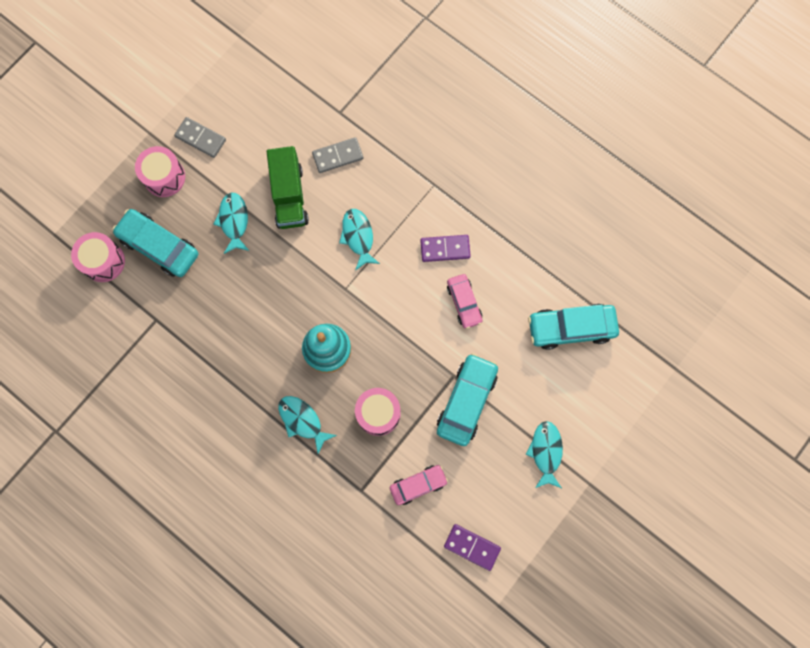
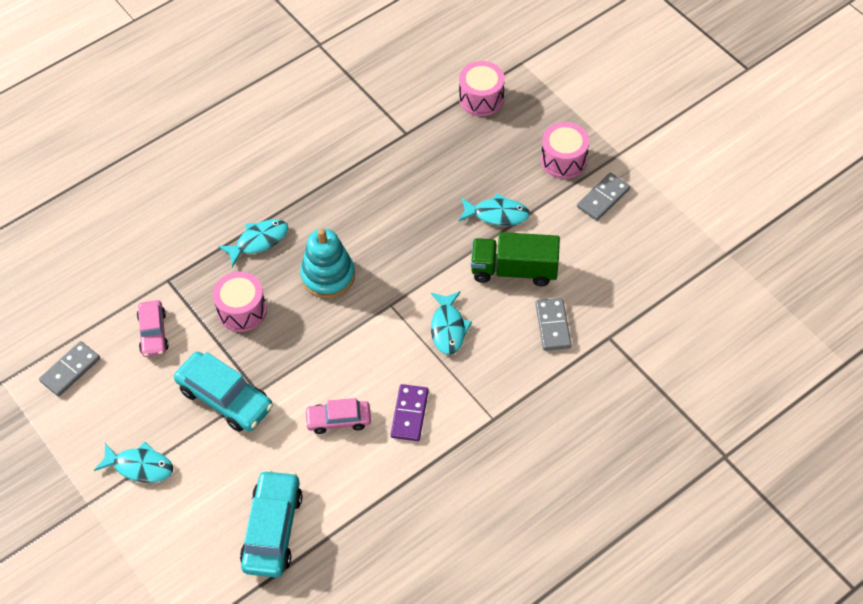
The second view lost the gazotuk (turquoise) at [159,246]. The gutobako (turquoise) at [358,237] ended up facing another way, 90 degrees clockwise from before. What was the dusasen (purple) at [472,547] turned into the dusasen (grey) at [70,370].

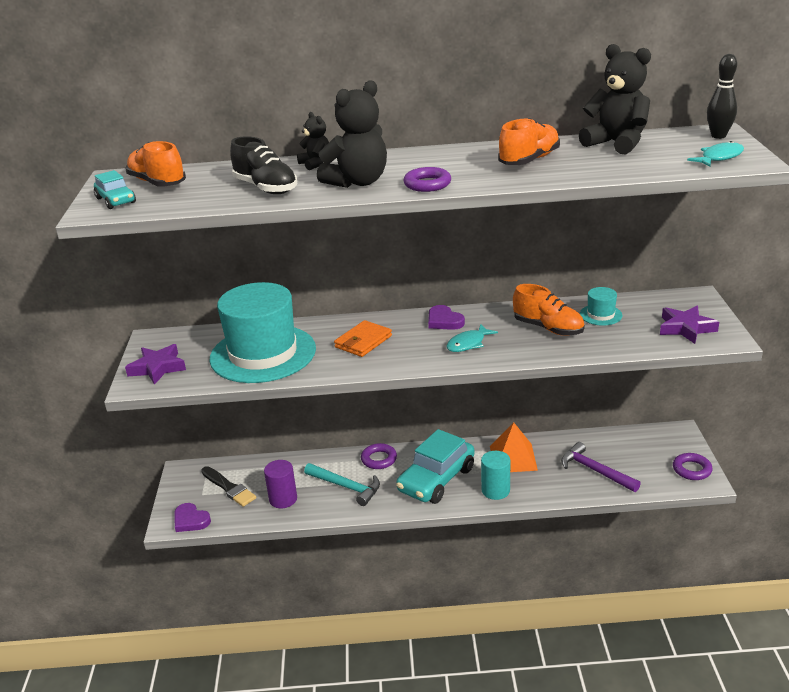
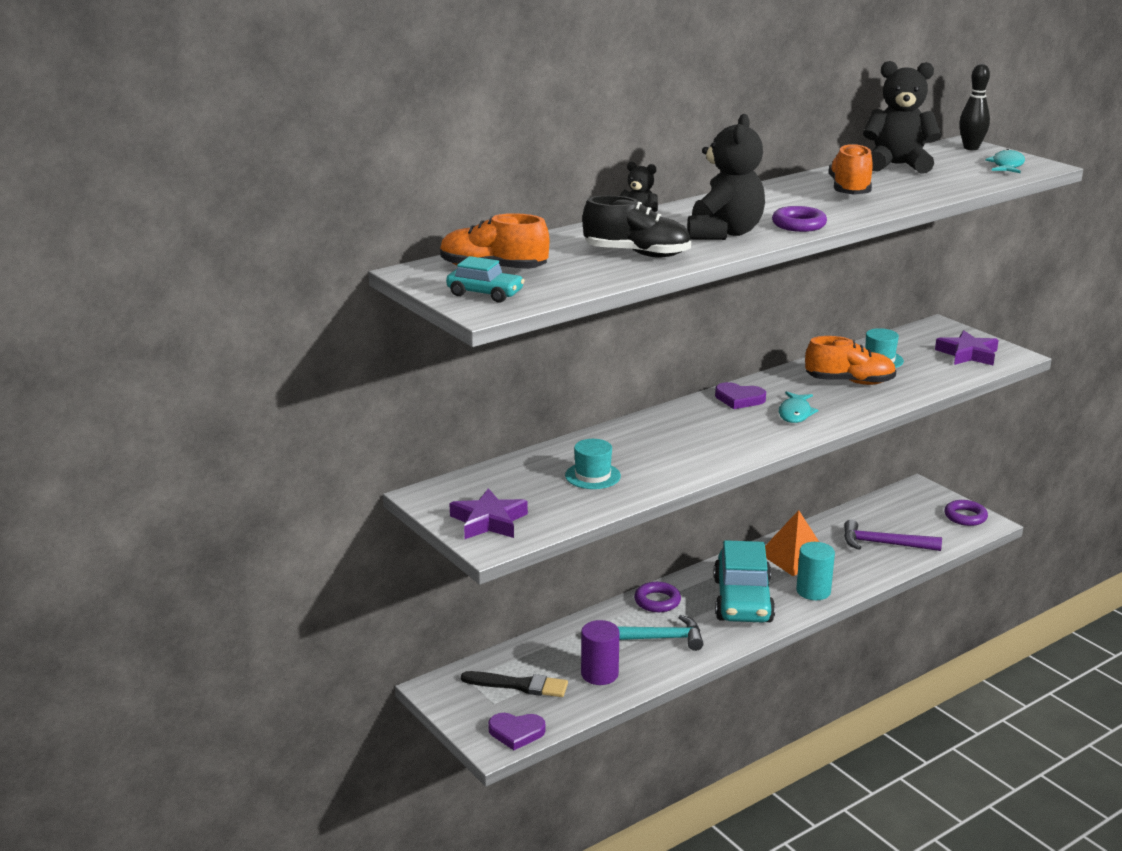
The size of the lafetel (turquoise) at [263,354] changed by a factor of 0.40. The second view lost the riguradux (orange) at [363,341].

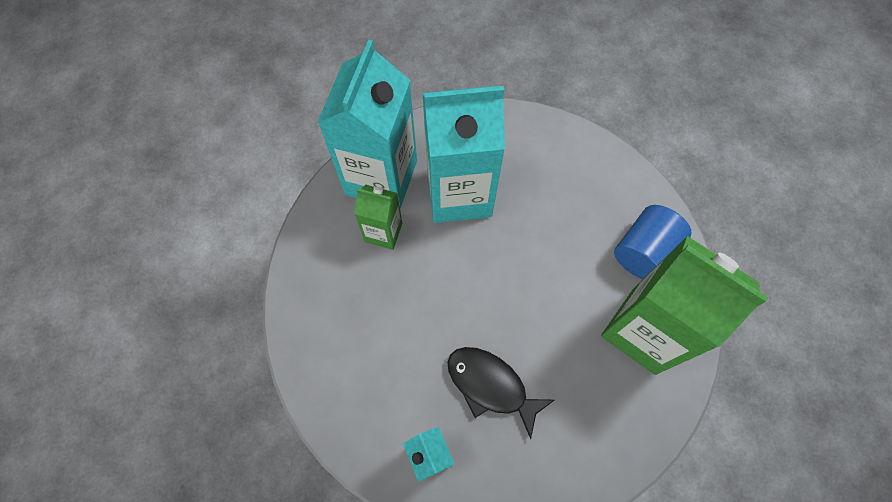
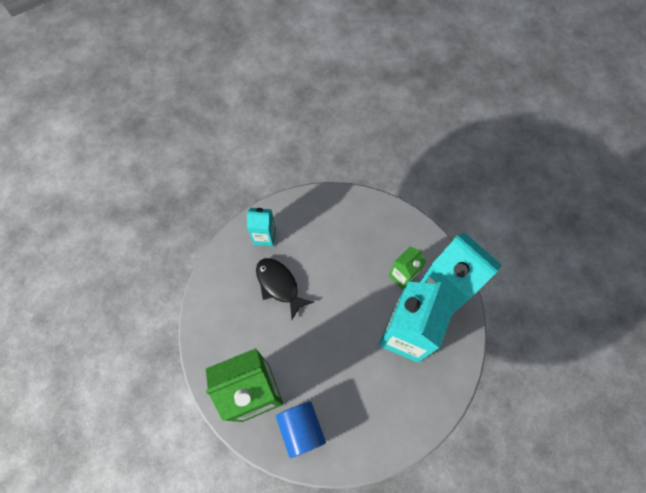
The gutobako (black) at [491,386] ended up facing another way, 105 degrees counterclockwise from before.

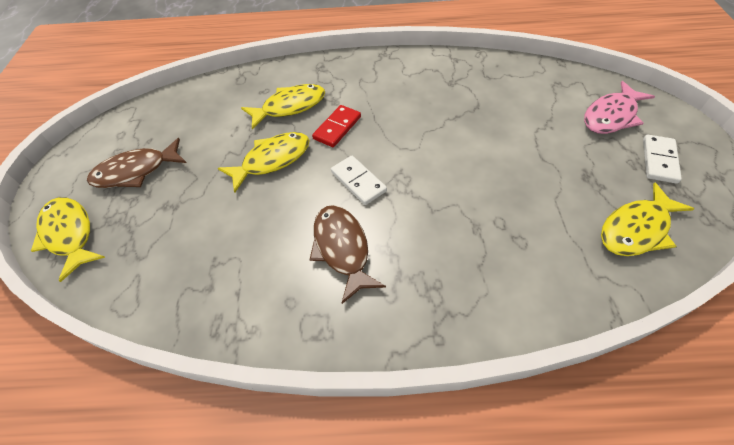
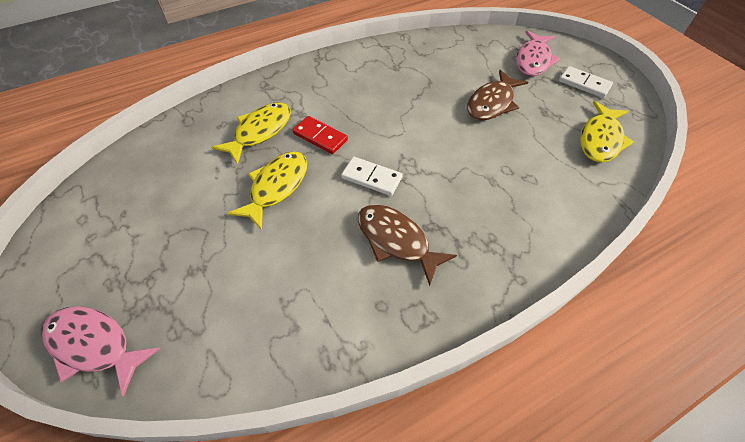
The dusasen (red) at [337,128] ended up facing another way, 60 degrees counterclockwise from before. The dusasen (white) at [659,160] ended up facing another way, 45 degrees counterclockwise from before. The gutobako (brown) ended up elsewhere, having gone from [136,171] to [492,103]. What was the gutobako (yellow) at [69,234] turned into the gutobako (pink) at [94,345].

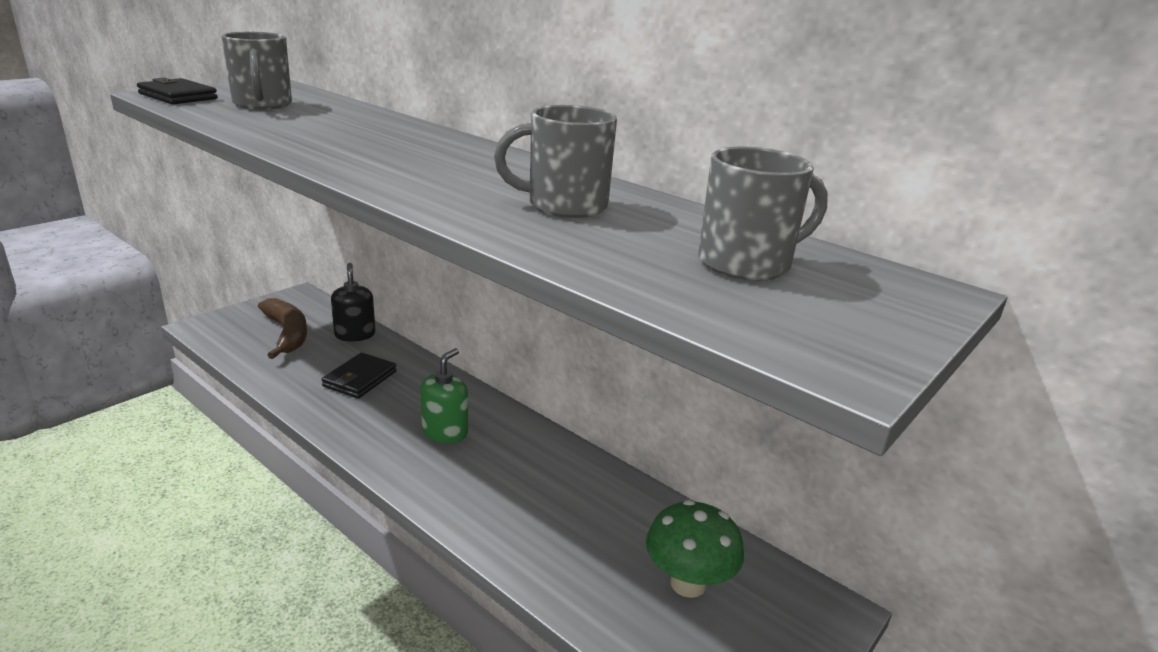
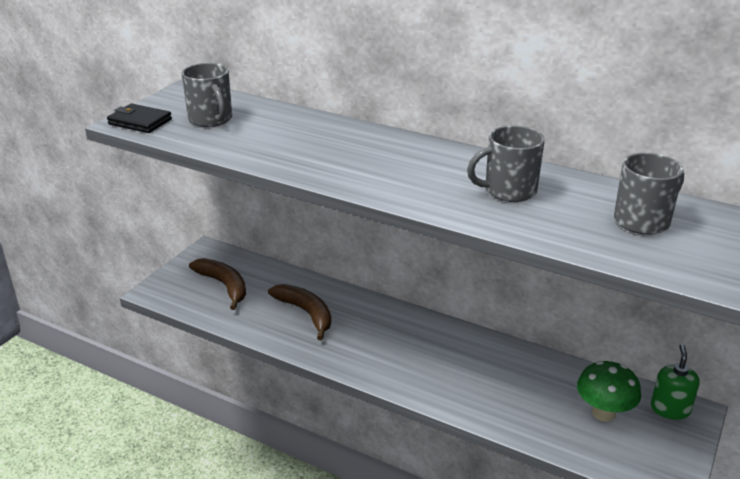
The second view lost the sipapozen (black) at [355,334]. The sipapozen (green) ended up elsewhere, having gone from [445,432] to [670,409]. Where the riguradux (black) stood at [360,379], the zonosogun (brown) came to stand at [306,313].

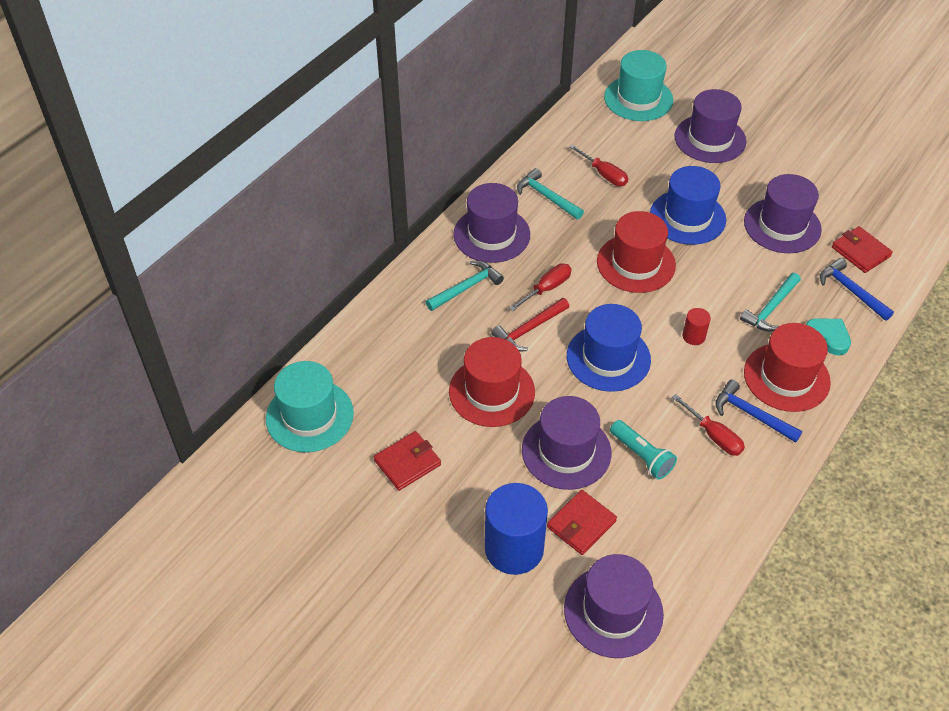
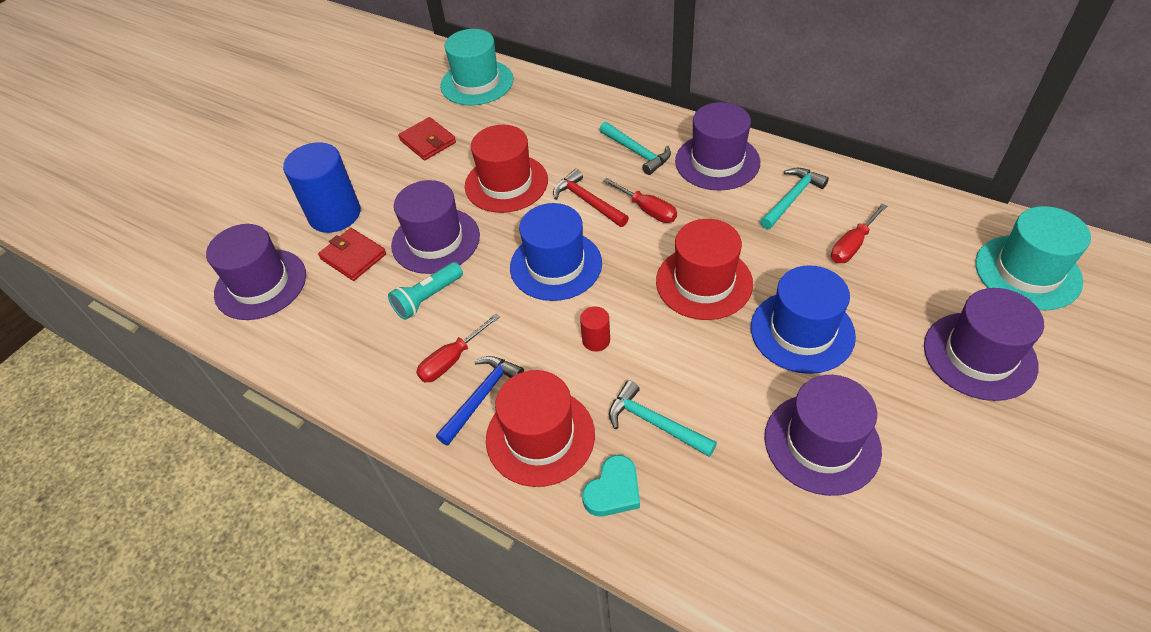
The second view lost the riguradux (red) at [860,252]. The second view lost the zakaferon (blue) at [851,291].

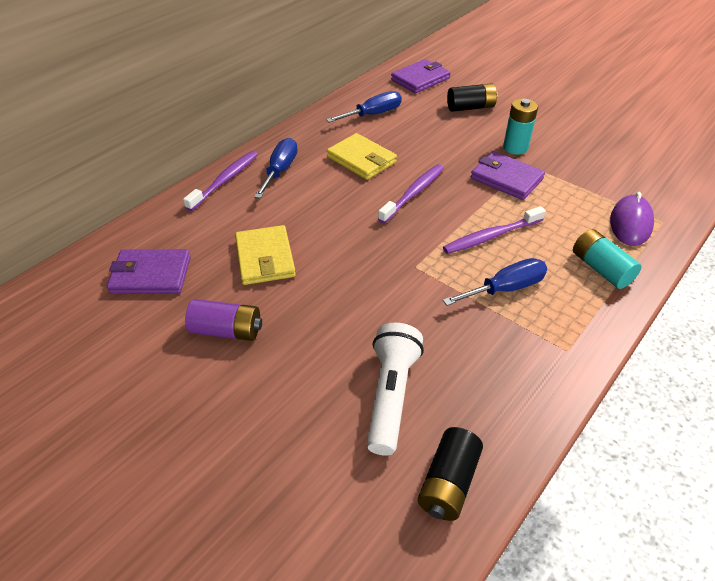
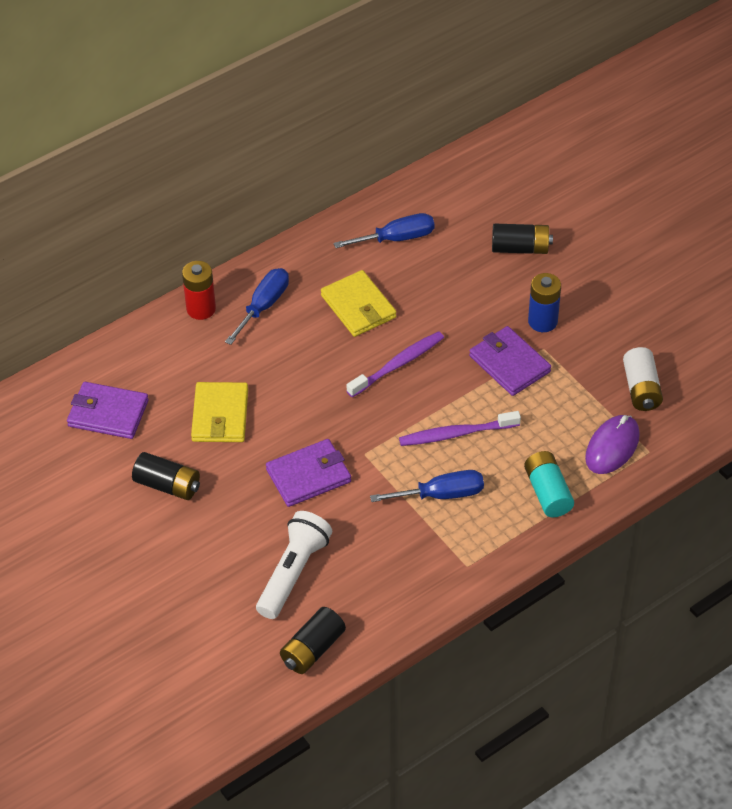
The riguradux (purple) ended up elsewhere, having gone from [420,79] to [309,475]. What was the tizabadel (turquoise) at [515,147] turned into the tizabadel (blue) at [542,321]. Where the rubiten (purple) stood at [225,180], the tizabadel (red) came to stand at [201,309]. What was the tizabadel (purple) at [227,330] turned into the tizabadel (black) at [168,485]. The second view gained the tizabadel (white) at [641,389].

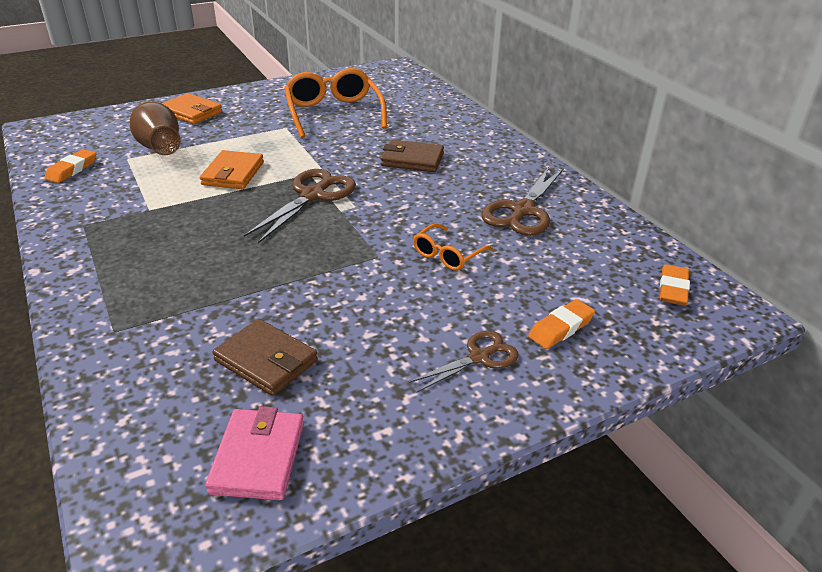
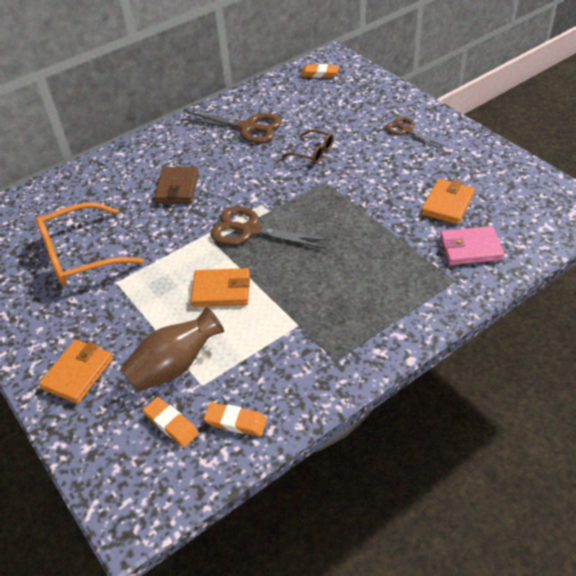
What was the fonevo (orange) at [448,254] turned into the fonevo (brown) at [312,152]. The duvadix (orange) ended up elsewhere, having gone from [561,328] to [171,424]. What was the riguradux (brown) at [266,361] turned into the riguradux (orange) at [447,204]. The riguradux (pink) ended up elsewhere, having gone from [258,457] to [470,248].

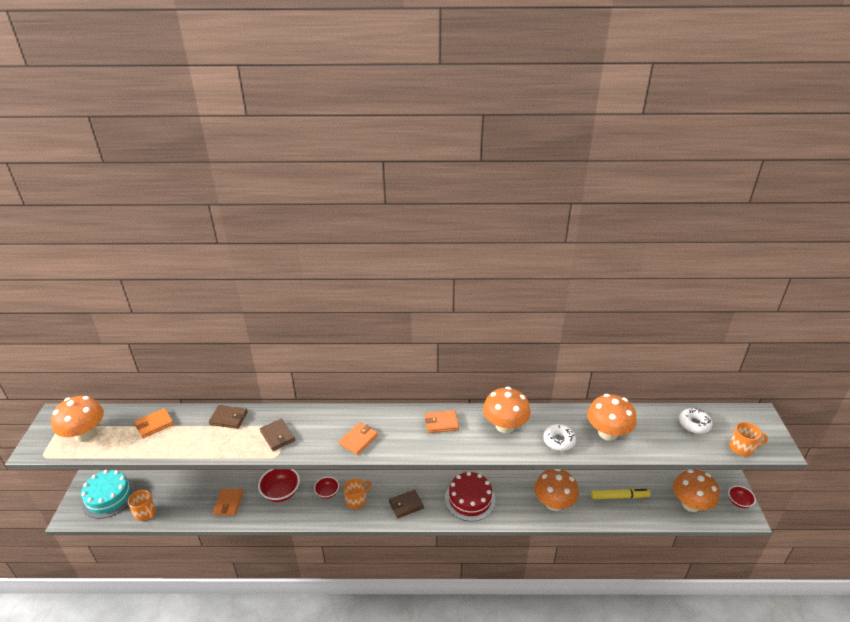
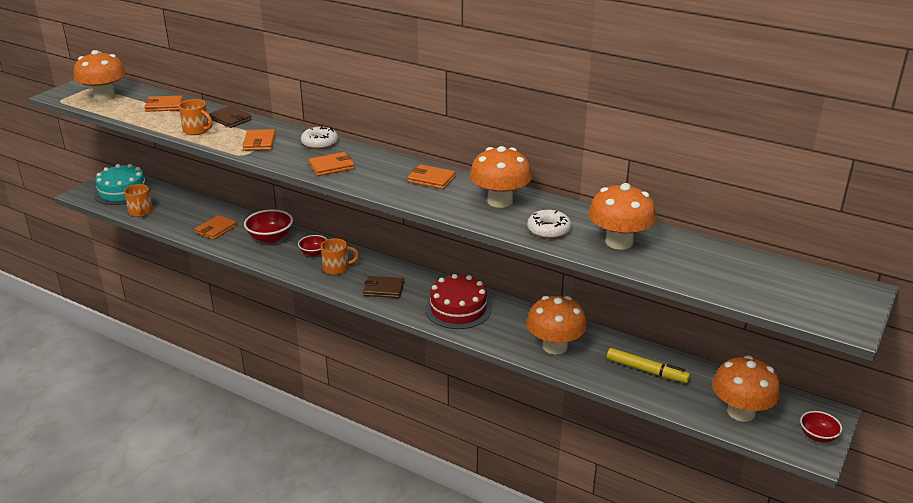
The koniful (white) ended up elsewhere, having gone from [694,424] to [320,143]. What was the riguradux (brown) at [277,436] turned into the riguradux (orange) at [259,142]. The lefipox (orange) ended up elsewhere, having gone from [742,448] to [197,130].

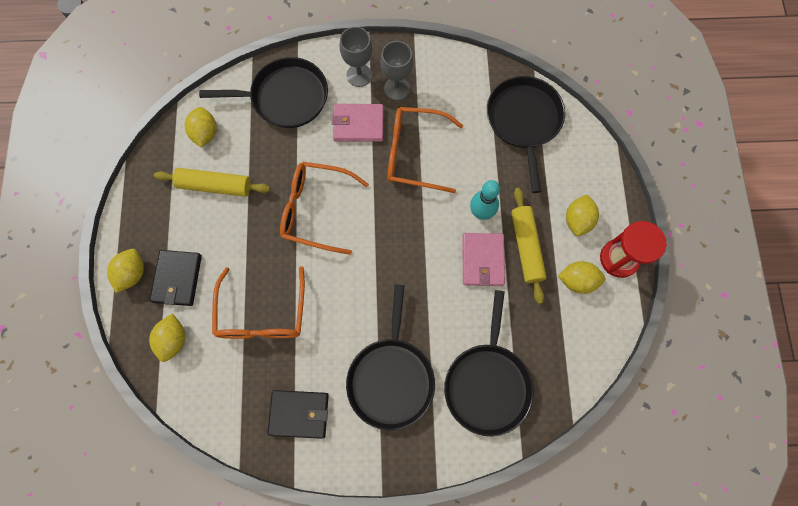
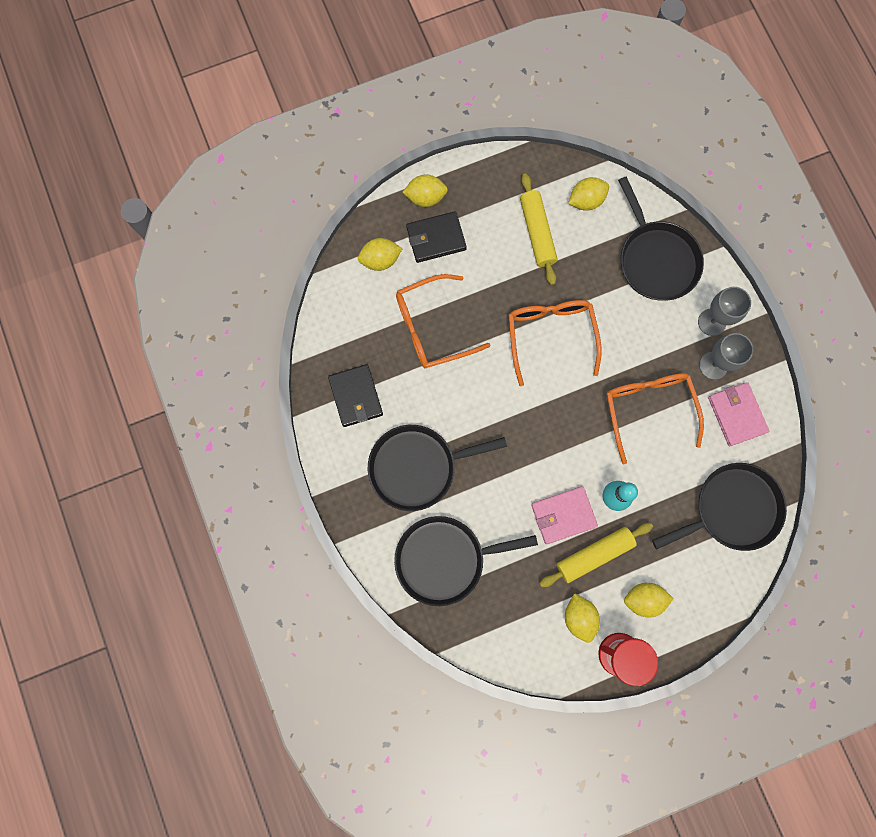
The riguradux (pink) ended up elsewhere, having gone from [358,124] to [736,414].

